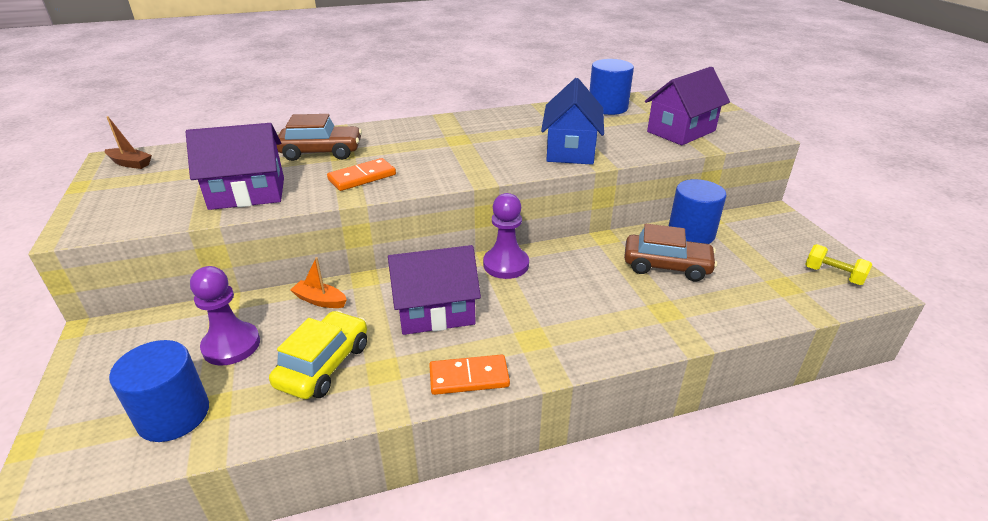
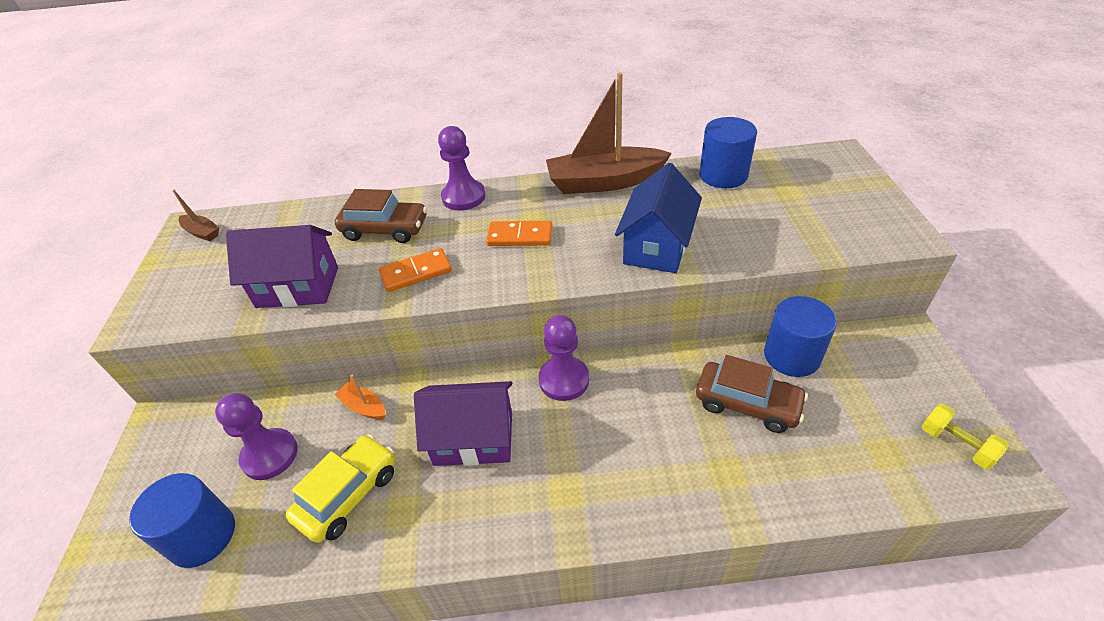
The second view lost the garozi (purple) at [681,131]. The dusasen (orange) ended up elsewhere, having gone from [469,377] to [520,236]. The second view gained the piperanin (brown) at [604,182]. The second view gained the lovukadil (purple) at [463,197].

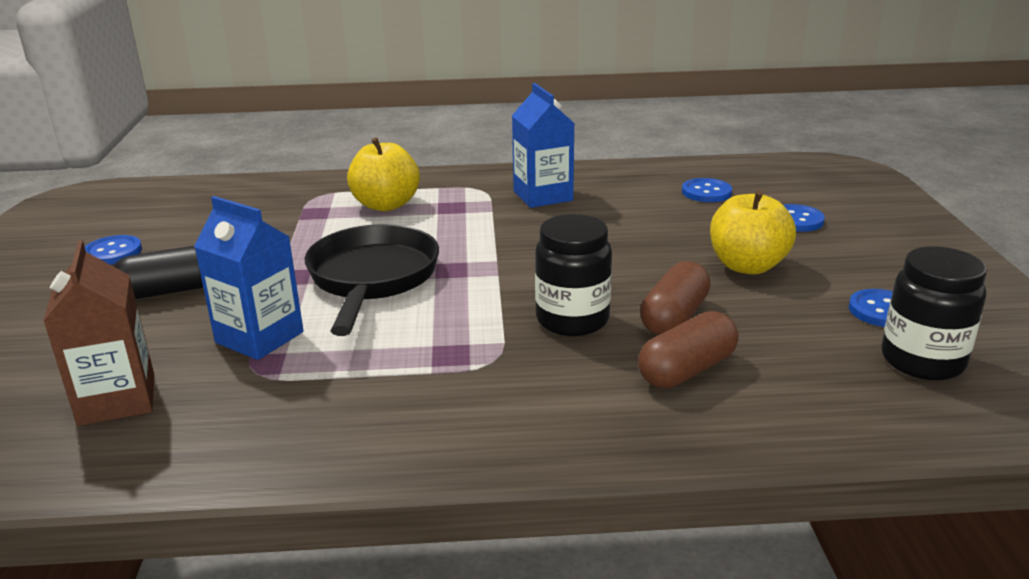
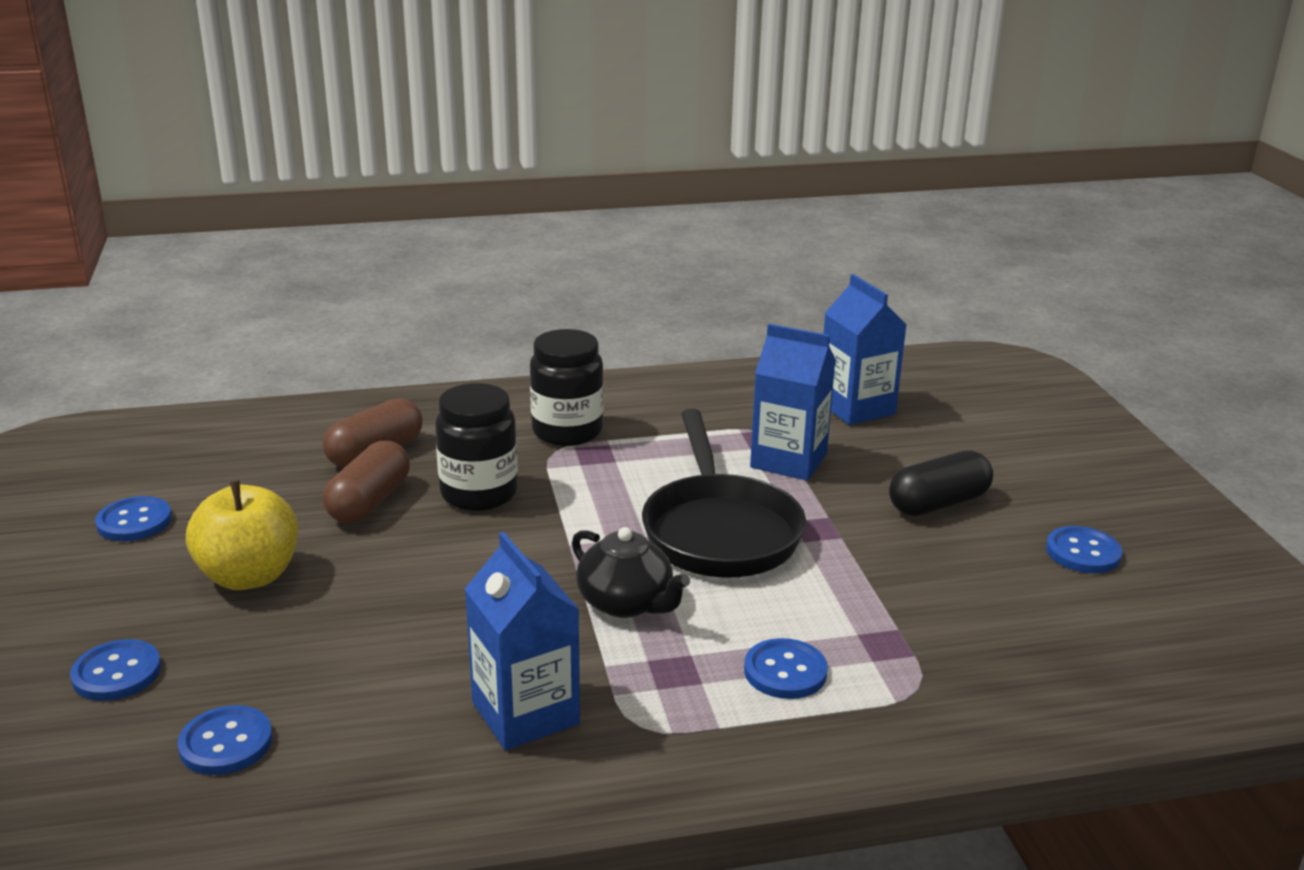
Where the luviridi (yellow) stood at [386,205], the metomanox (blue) came to stand at [785,671]. What was the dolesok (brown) at [117,400] turned into the dolesok (blue) at [856,408]. The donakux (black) ended up elsewhere, having gone from [922,361] to [567,431]. The second view gained the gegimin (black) at [626,603].

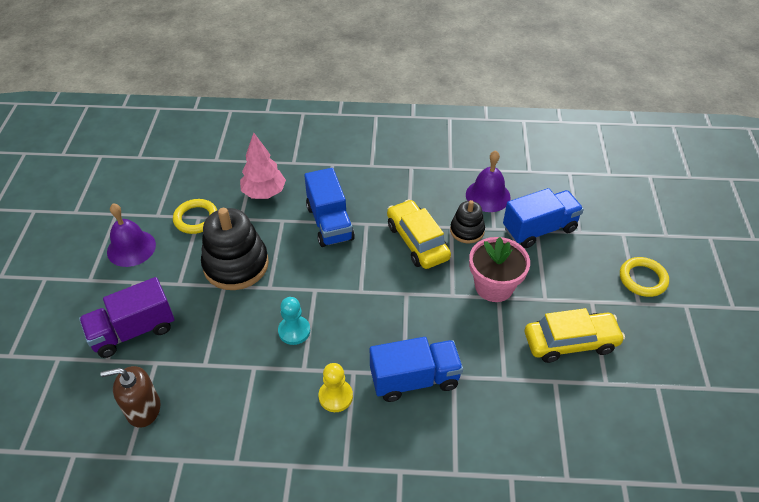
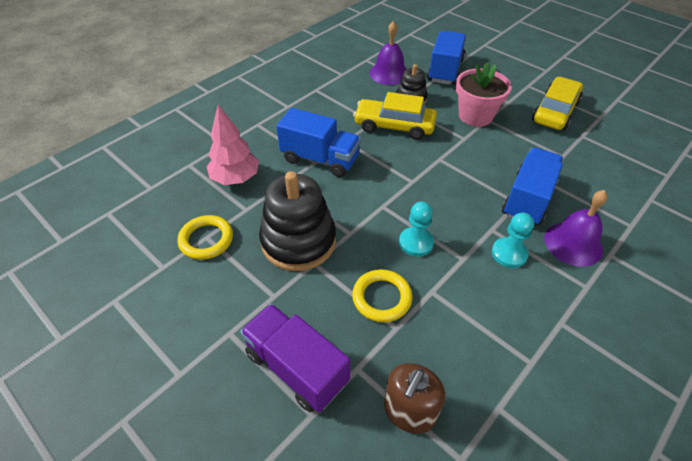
The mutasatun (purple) ended up elsewhere, having gone from [131,248] to [573,243]. The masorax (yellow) ended up elsewhere, having gone from [642,279] to [381,298]. The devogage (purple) at [133,331] ended up facing another way, 120 degrees clockwise from before. What was the lovukadil (yellow) at [335,396] turned into the lovukadil (turquoise) at [509,253].

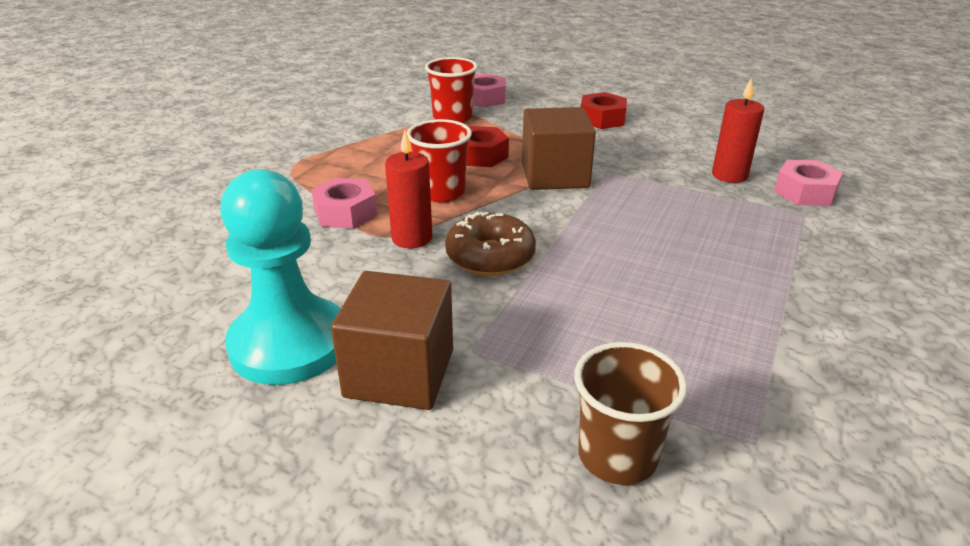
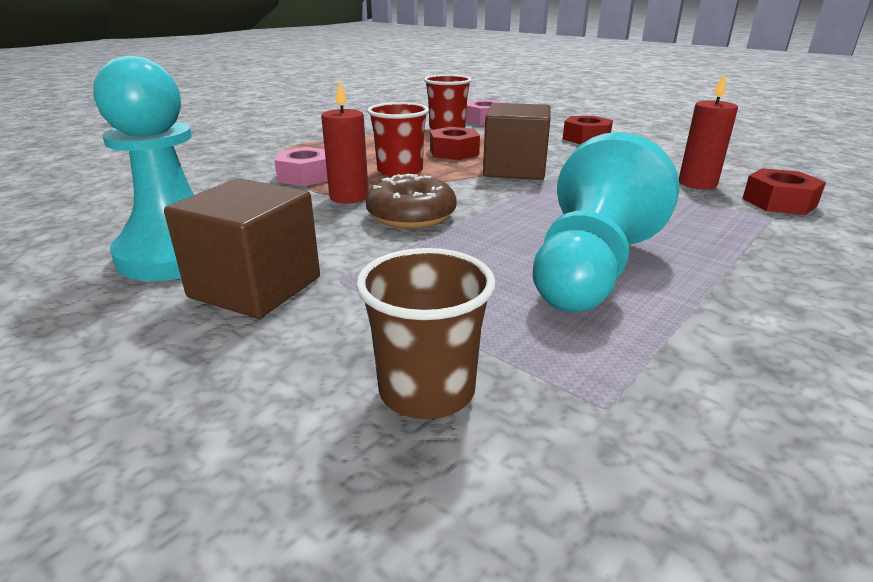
What was the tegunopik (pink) at [805,192] turned into the tegunopik (red) at [779,202]. The second view gained the lovukadil (turquoise) at [591,269].

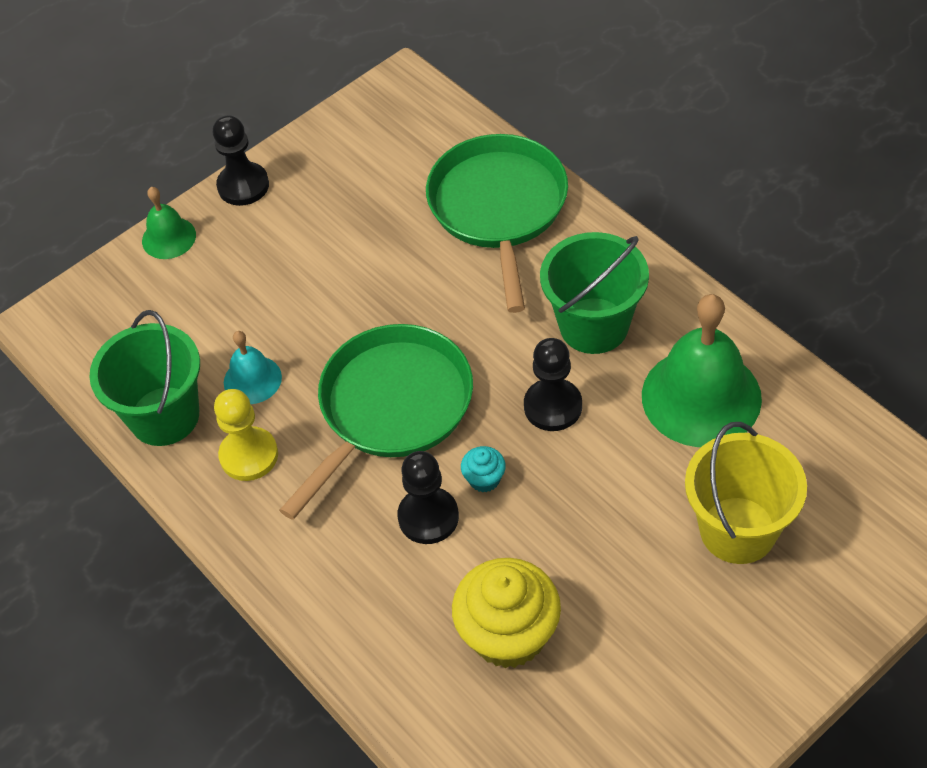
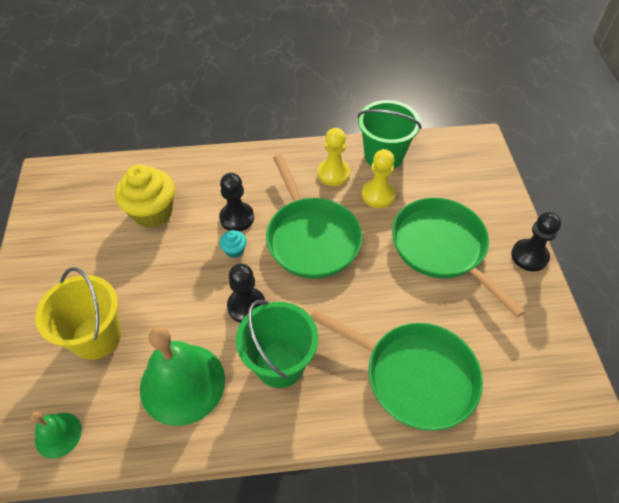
The mutasatun (green) ended up elsewhere, having gone from [169,238] to [58,435]. Where the mutasatun (turquoise) stood at [252,379], the lovukadil (yellow) came to stand at [378,195]. The second view gained the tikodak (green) at [441,247].

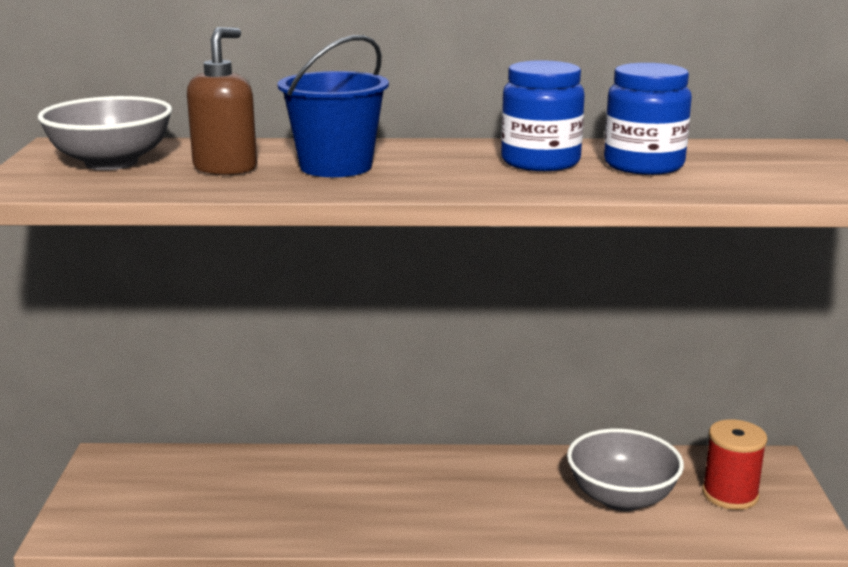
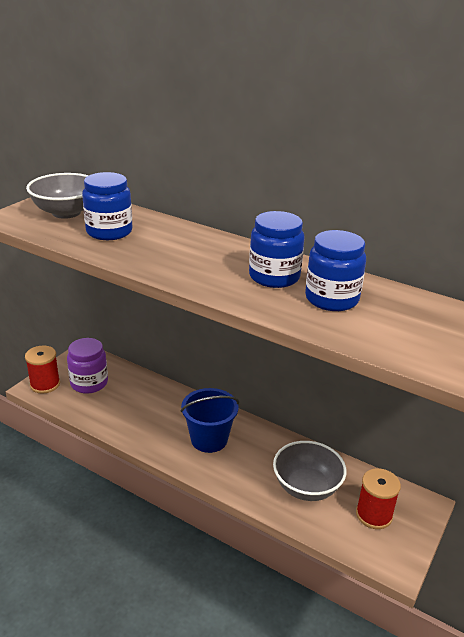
Where the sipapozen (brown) stood at [225,168], the donakux (blue) came to stand at [109,232]. The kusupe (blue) ended up elsewhere, having gone from [336,167] to [209,439]. The second view gained the donakux (purple) at [89,383]. The second view gained the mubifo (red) at [45,384].

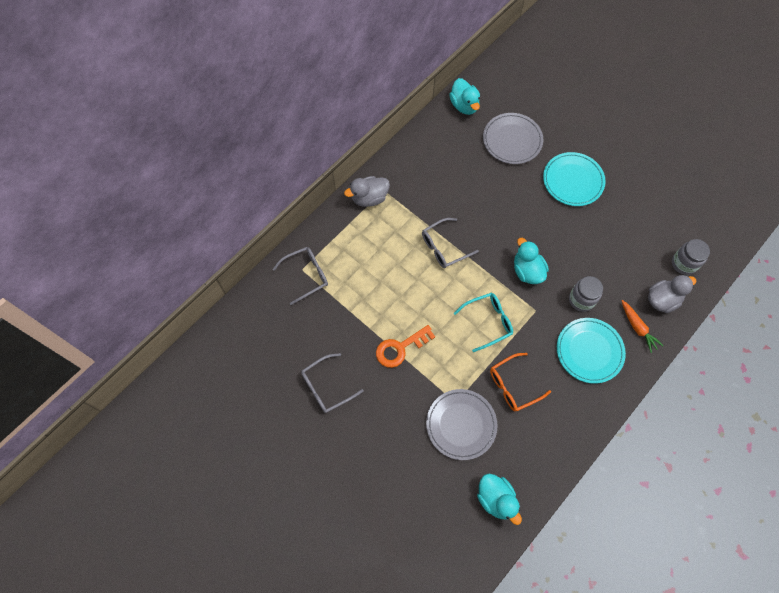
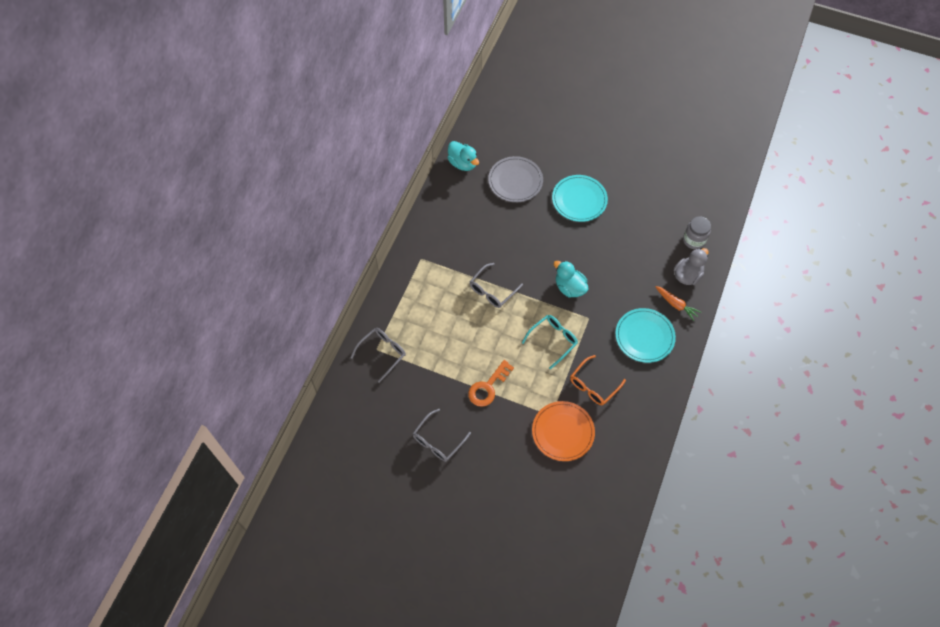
The second view lost the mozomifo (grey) at [369,198]. The second view lost the donakux (grey) at [581,300]. What was the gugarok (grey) at [461,425] turned into the gugarok (orange) at [563,432]. The second view lost the mozomifo (turquoise) at [496,499].

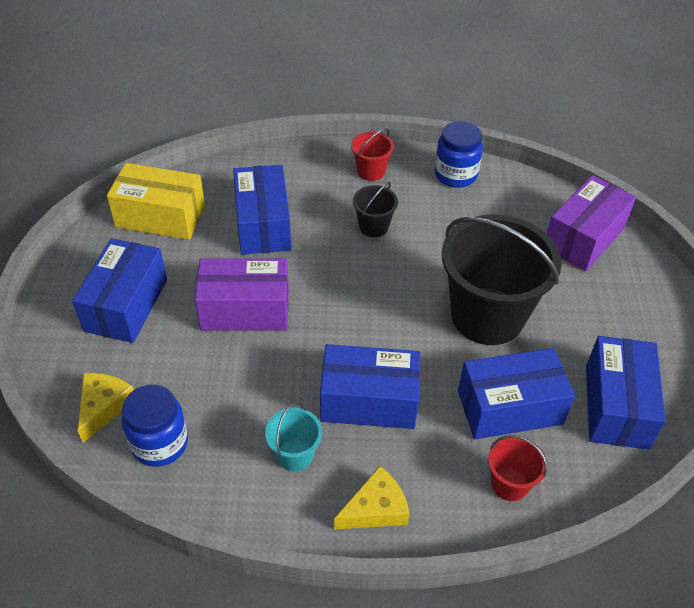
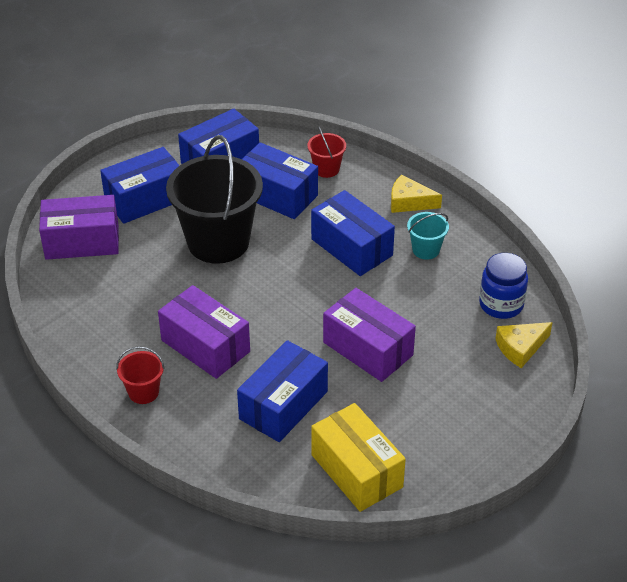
The second view lost the donakux (blue) at [455,175]. Where the kusupe (black) stood at [373,226], the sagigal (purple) came to stand at [205,346]. The sagigal (blue) ended up elsewhere, having gone from [126,305] to [145,199].

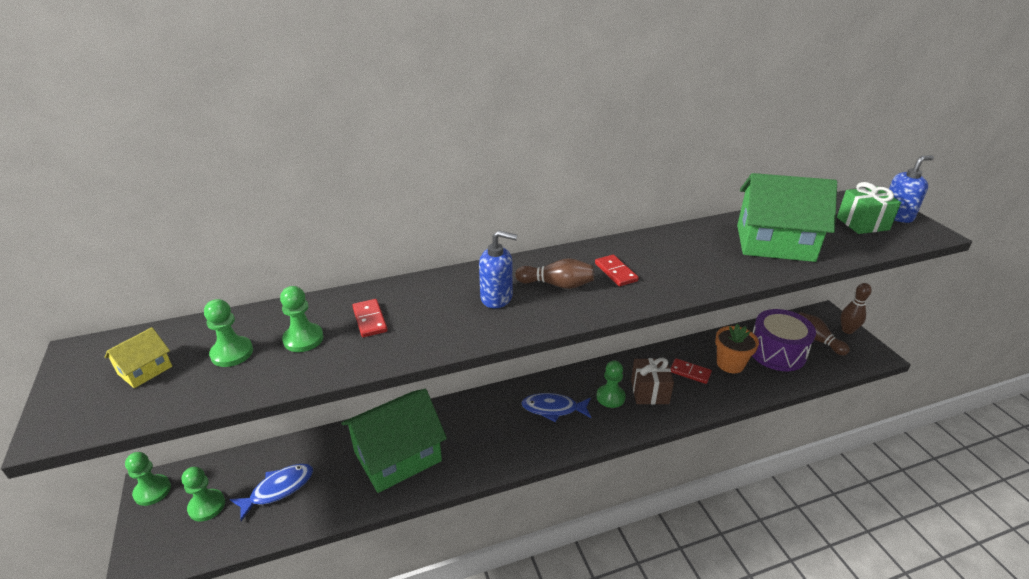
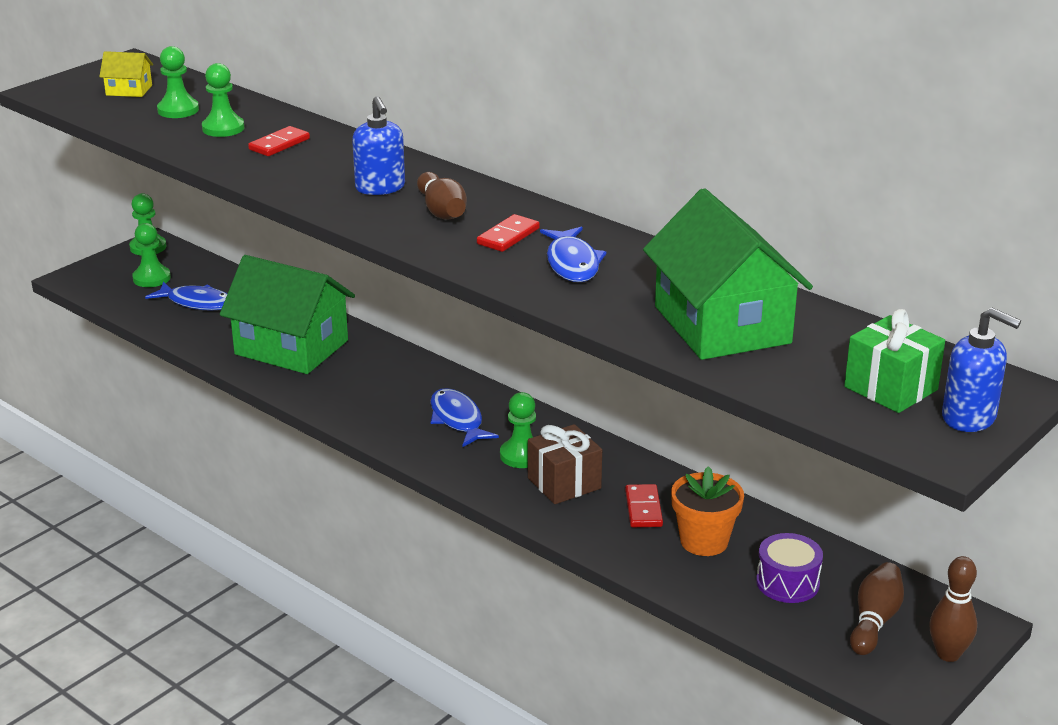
The size of the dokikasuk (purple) at [777,352] changed by a factor of 0.60. The second view gained the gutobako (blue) at [572,263].

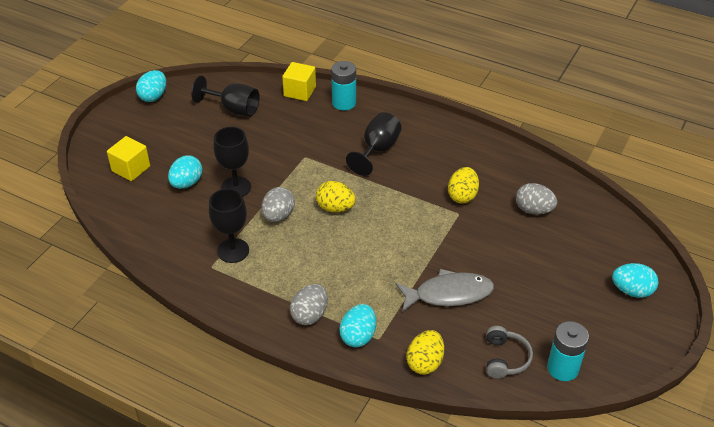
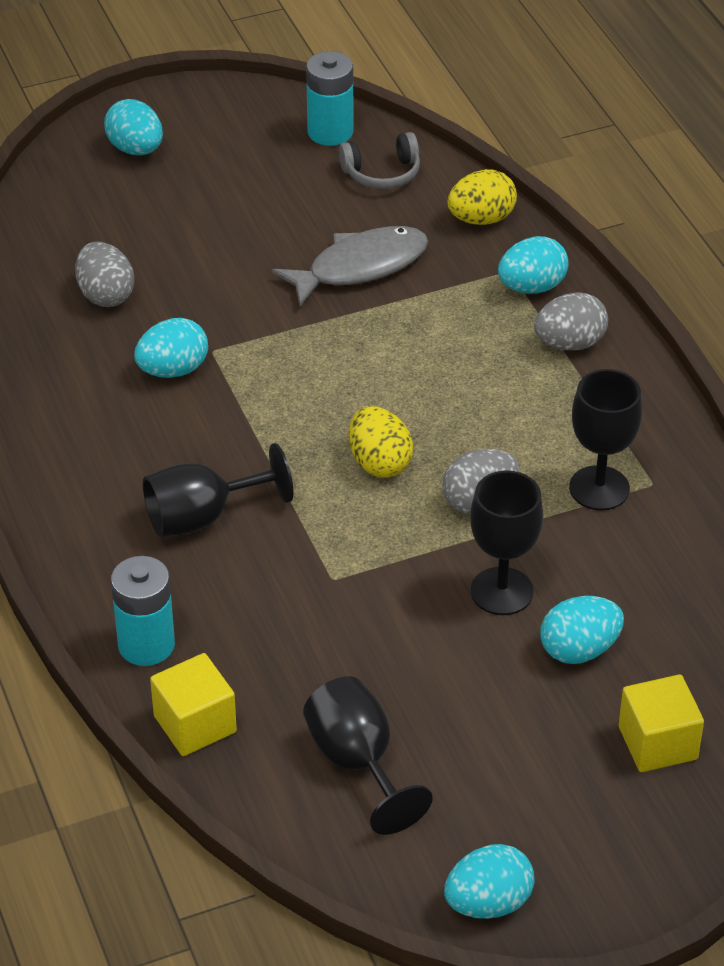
What was the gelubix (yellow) at [462,196] turned into the gelubix (turquoise) at [173,370]. The gutobako (grey) at [449,294] ended up facing another way, 120 degrees clockwise from before. The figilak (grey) at [505,358] ended up facing another way, 150 degrees counterclockwise from before.

